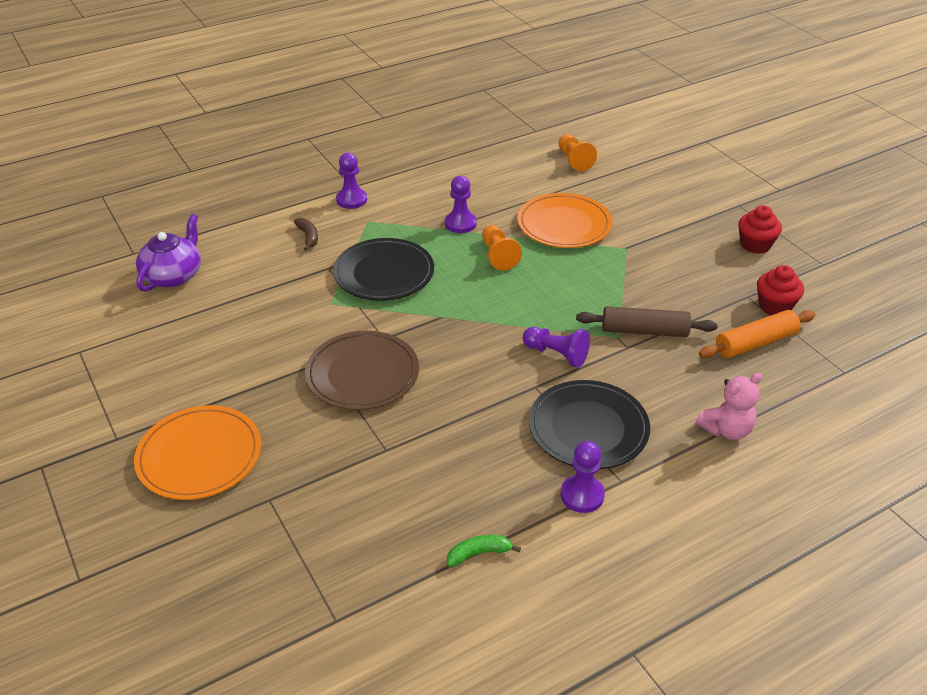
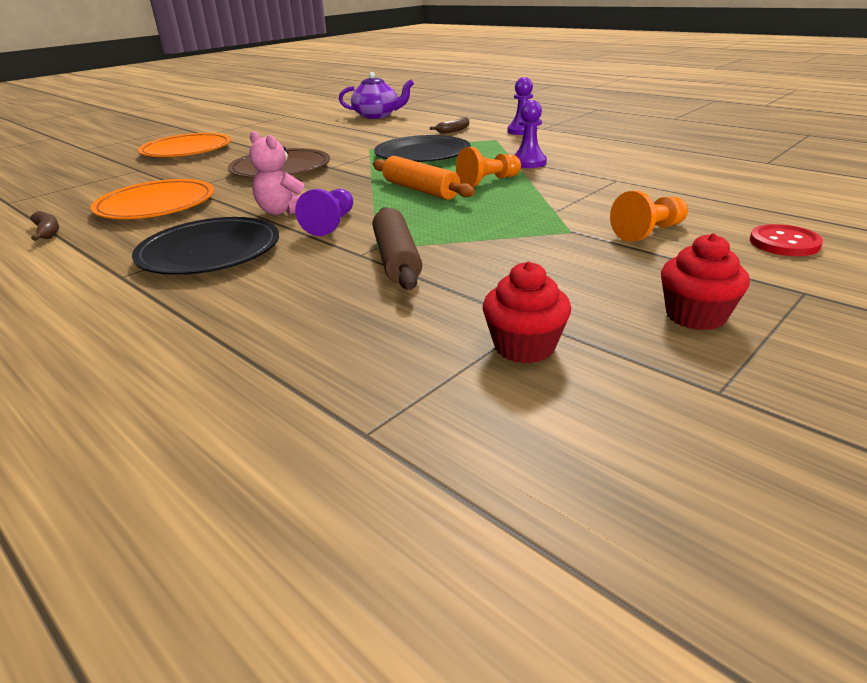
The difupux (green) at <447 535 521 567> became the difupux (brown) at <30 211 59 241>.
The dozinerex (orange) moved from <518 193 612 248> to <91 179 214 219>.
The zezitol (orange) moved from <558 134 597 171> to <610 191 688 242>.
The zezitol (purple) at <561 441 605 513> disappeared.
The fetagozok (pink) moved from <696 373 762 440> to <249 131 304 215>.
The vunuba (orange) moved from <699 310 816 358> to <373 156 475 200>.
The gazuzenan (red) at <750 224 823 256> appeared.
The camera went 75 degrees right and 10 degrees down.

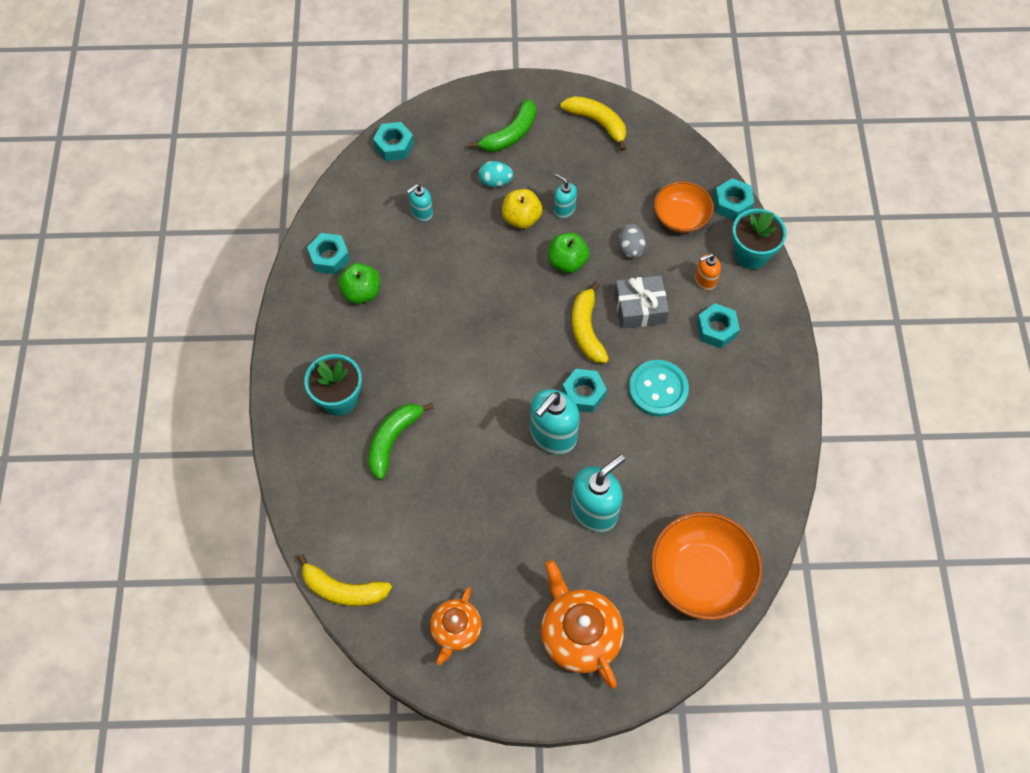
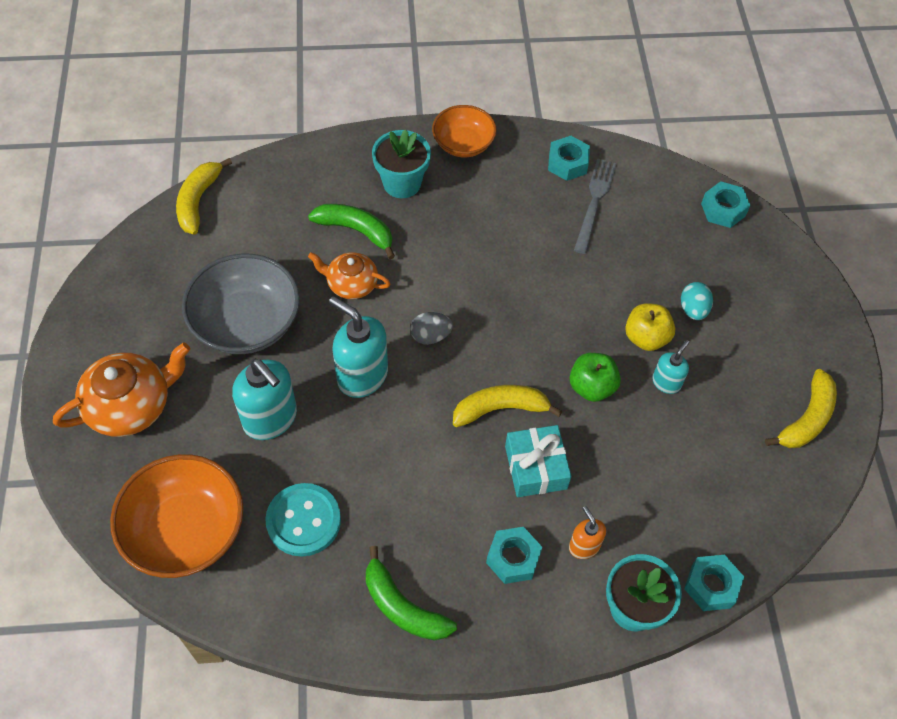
The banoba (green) at <338 263 380 304> disappeared.
The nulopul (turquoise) at <407 184 433 222> disappeared.
The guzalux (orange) moved from <430 587 482 665> to <308 252 390 299>.
The difupux (green) moved from <469 99 536 152> to <366 546 457 641>.
The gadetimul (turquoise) at <562 369 607 413> disappeared.
The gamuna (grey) at <614 275 669 329> became the gamuna (turquoise) at <505 425 571 497>.
The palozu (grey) moved from <619 224 646 258> to <410 312 453 344>.
The gazuzenan (turquoise) moved from <629 360 689 417> to <265 483 341 557>.
The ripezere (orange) moved from <654 181 714 233> to <432 105 497 157>.
The ripezere (grey) at <182 253 300 354> appeared.
The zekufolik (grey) at <574 159 617 254> appeared.
The camera went 85 degrees right and 5 degrees down.

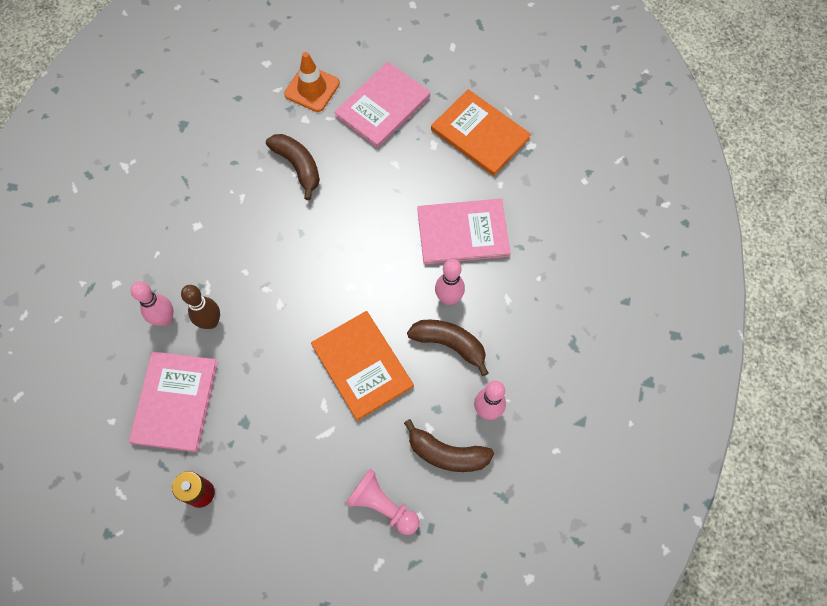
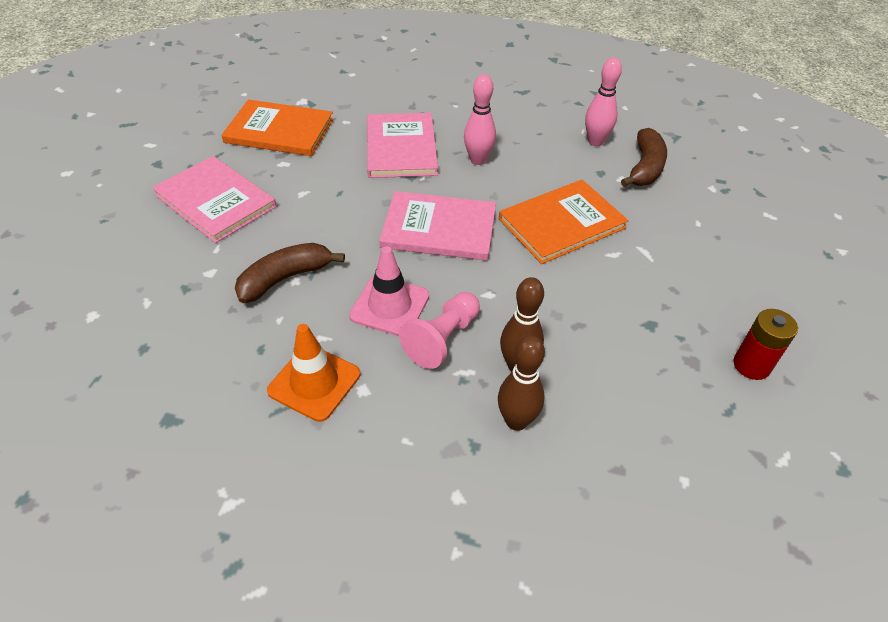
The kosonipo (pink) moved from <129 352 218 452> to <379 191 496 260>.
The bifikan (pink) at <131 281 174 326> became the bifikan (brown) at <498 335 545 431>.
The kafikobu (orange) moved from <284 52 340 112> to <267 324 360 422>.
The zezitol (pink) moved from <346 469 419 535> to <399 292 480 369>.
The difupux (brown) at <407 320 489 376> disappeared.
The kosonipo (orange) at <431 89 531 176> turned 60 degrees clockwise.
The kafikobu (pink) at <349 246 429 336> appeared.
The camera went 90 degrees left and 20 degrees down.

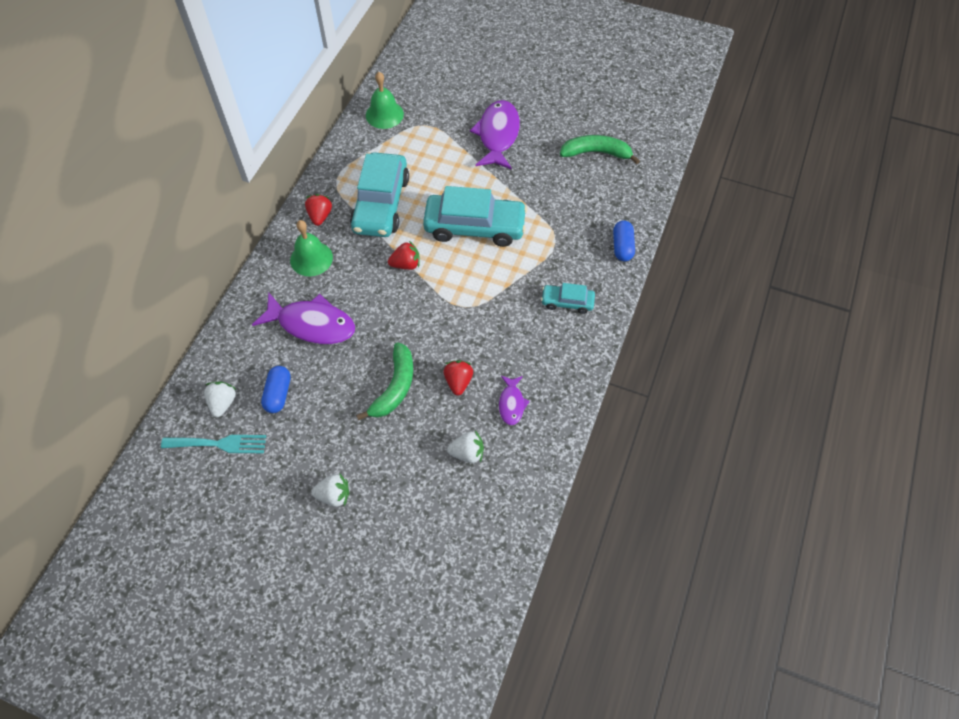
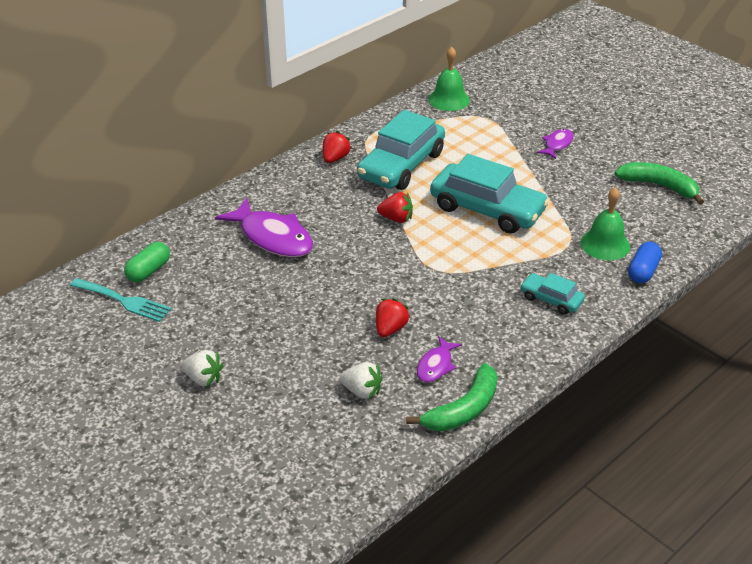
The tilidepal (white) at <204 382 236 417> was replaced by the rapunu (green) at <124 242 170 282>.
The rapunu (blue) at <261 366 291 413> disappeared.
The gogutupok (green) moved from <290 220 333 276> to <581 187 630 260>.
The difupux (green) moved from <356 342 413 420> to <406 363 498 431>.
The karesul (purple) at <470 100 520 170> changed to 0.52 times the size.
The camera went 25 degrees right and 20 degrees down.

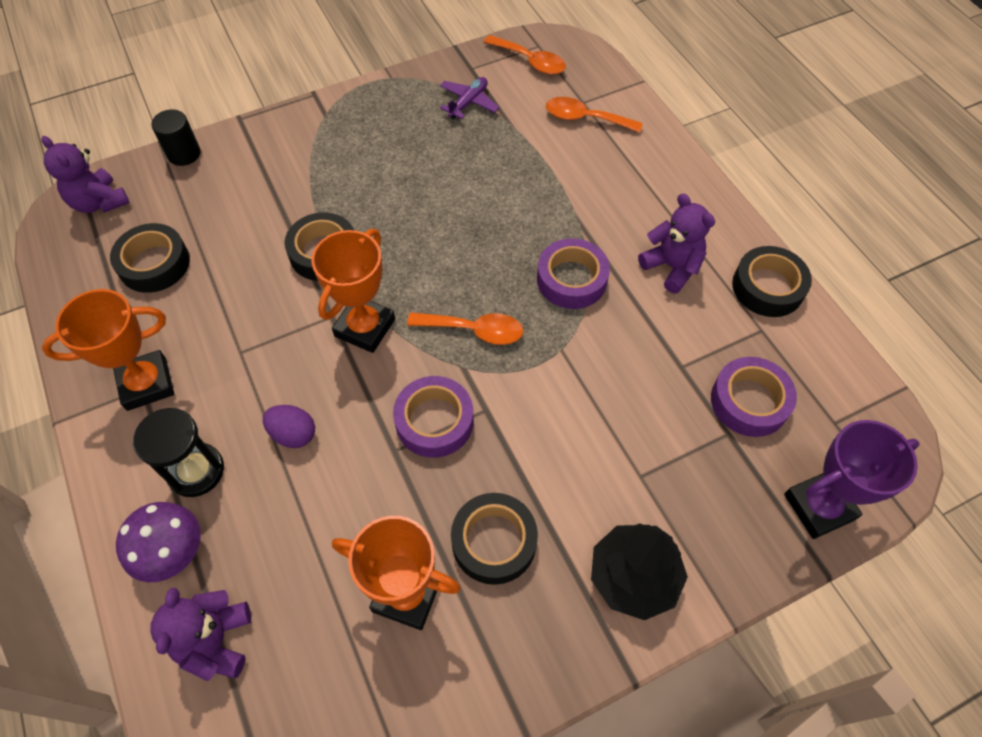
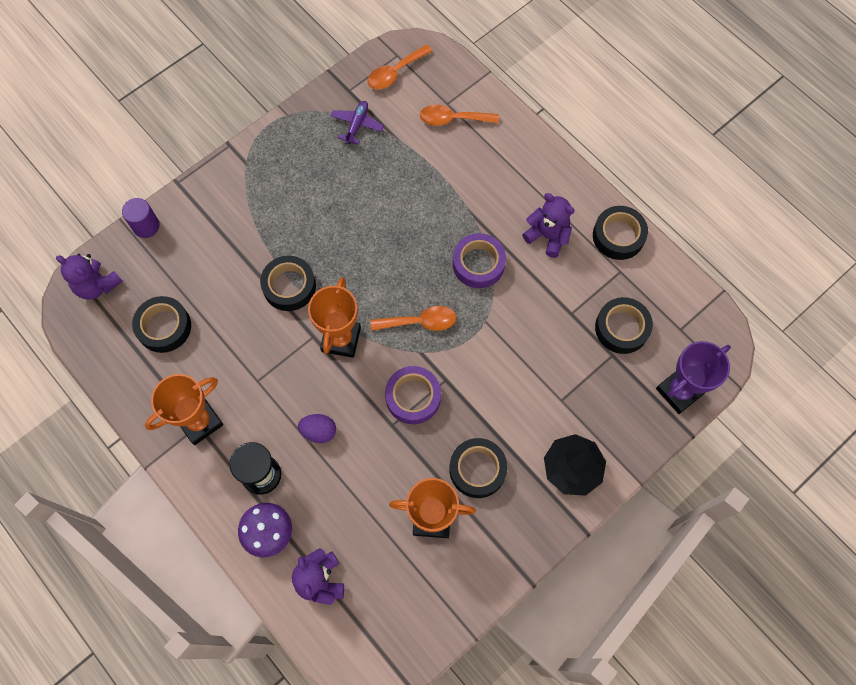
The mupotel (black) at <152 109 201 166> became the mupotel (purple) at <122 198 160 238>.
The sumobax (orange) at <484 35 566 75> turned 120 degrees clockwise.
The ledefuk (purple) at <711 357 797 437> became the ledefuk (black) at <595 297 653 354>.
The camera went 15 degrees left and 10 degrees up.

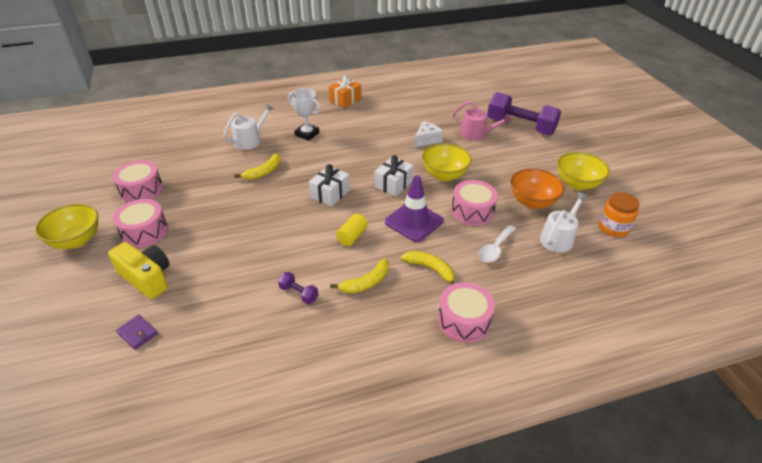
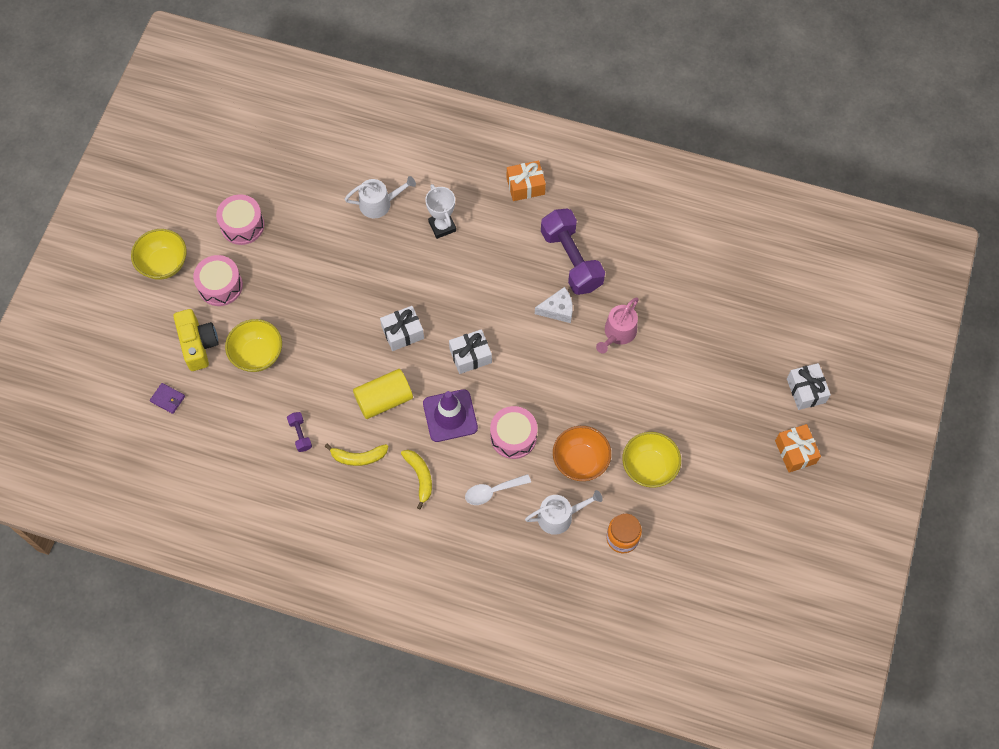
The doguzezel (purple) at <116 315 158 350> turned 45 degrees counterclockwise.
The difupux (yellow) at <235 154 281 180> disappeared.
The mupotel (yellow) at <336 213 368 246> changed to 1.67 times the size.
The ripezere (yellow) moved from <422 144 472 181> to <225 319 282 372>.
The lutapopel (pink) at <438 282 495 343> disappeared.
The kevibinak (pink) at <453 101 511 141> turned 60 degrees clockwise.
The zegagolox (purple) moved from <487 92 561 135> to <541 209 605 295>.
The gamuna (orange) at <775 424 821 473> appeared.
The gamuna (white) at <787 363 831 410> appeared.
The camera went 35 degrees right and 25 degrees up.

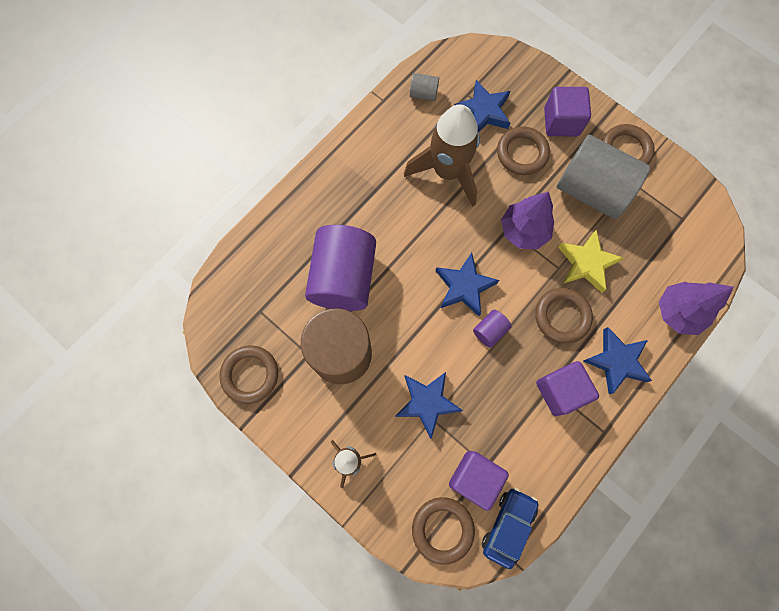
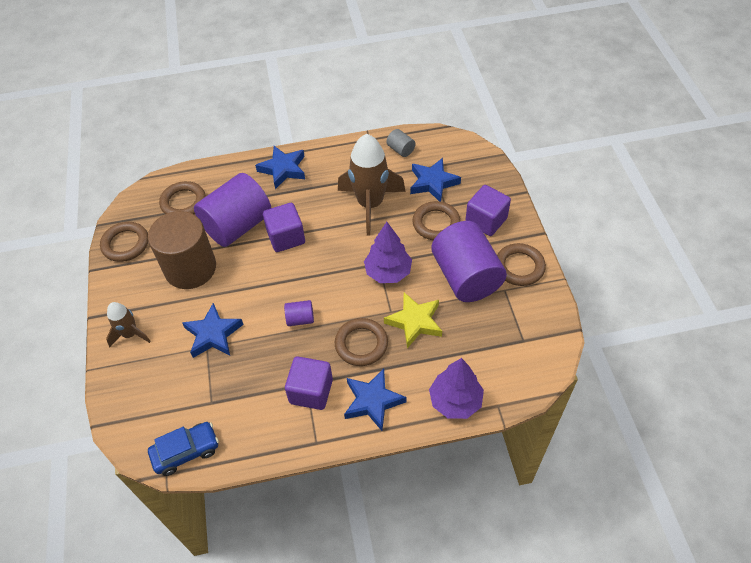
The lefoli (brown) moved from <412 497 475 565> to <159 181 206 214>.
The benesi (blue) moved from <436 253 499 316> to <255 146 305 189>.
The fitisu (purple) moved from <449 451 509 511> to <263 203 305 252>.
The mupotel (grey) at <557 135 650 219> became the mupotel (purple) at <431 221 507 302>.
The camera went 40 degrees right and 20 degrees down.

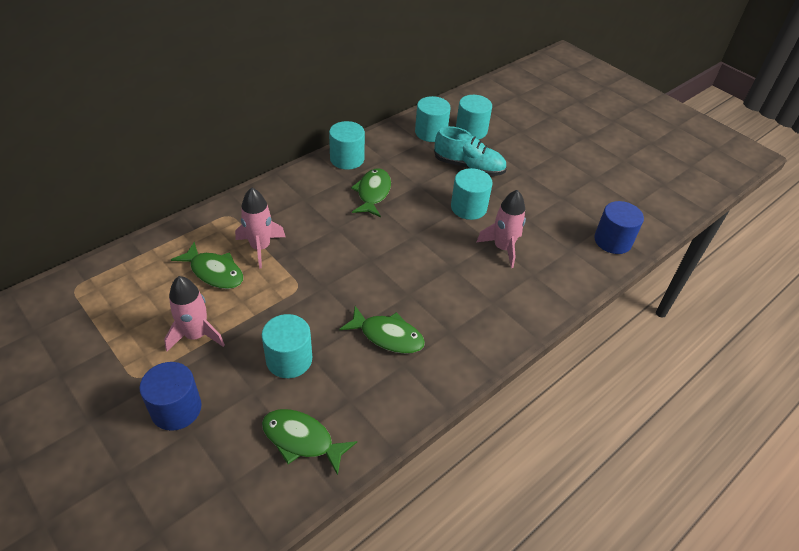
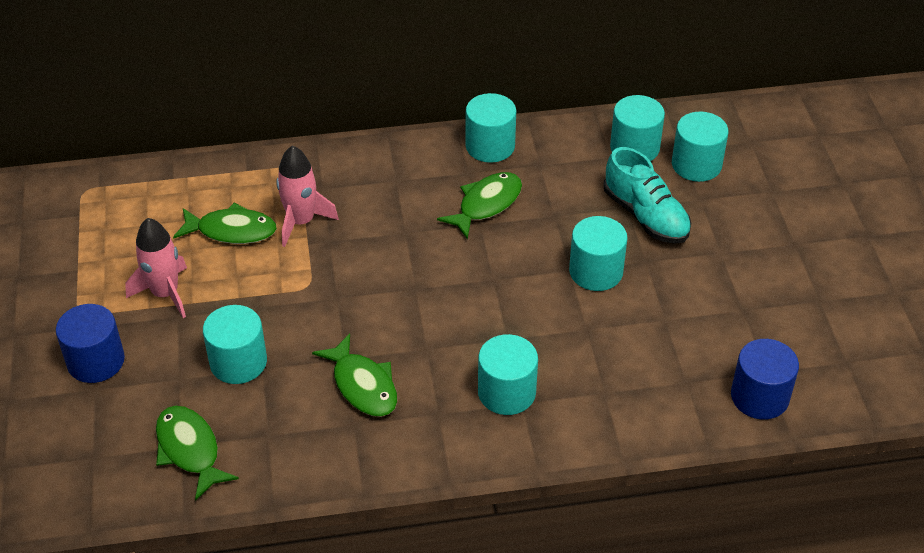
The karesul (green) at <171 242 243 289> turned 60 degrees counterclockwise.
The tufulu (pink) at <476 190 526 268> disappeared.
The mupotel (turquoise) at <478 334 538 415> appeared.
The camera went 35 degrees right and 0 degrees up.

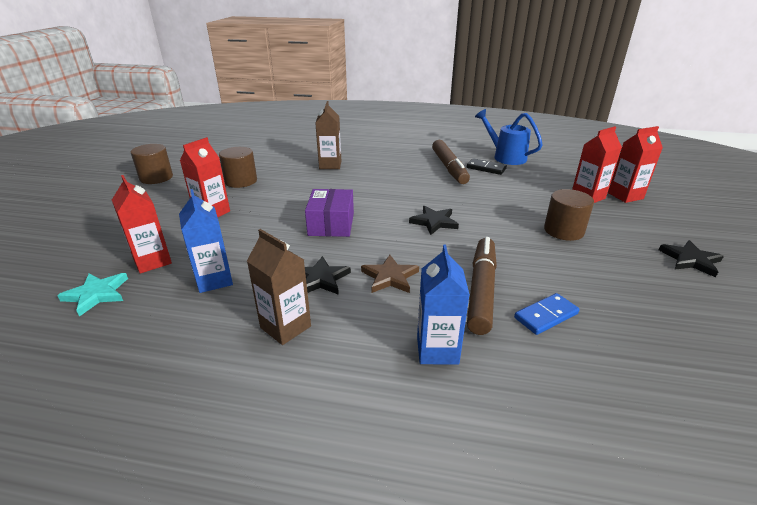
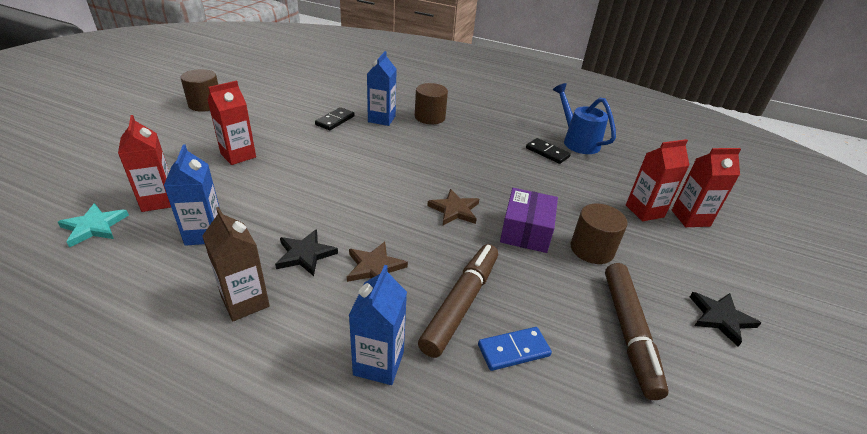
The mupotel (brown) moved from <219 147 257 188> to <415 83 448 124>.
The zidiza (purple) moved from <305 189 354 237> to <500 188 558 253>.
The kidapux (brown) at <315 101 341 169> became the kidapux (blue) at <367 51 396 126>.
The benesi (black) at <409 206 459 235> became the benesi (brown) at <427 189 479 225>.
The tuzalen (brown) moved from <432 140 470 184> to <605 263 669 400>.
The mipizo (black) at <315 107 355 130> appeared.
The camera went 10 degrees right and 5 degrees up.

